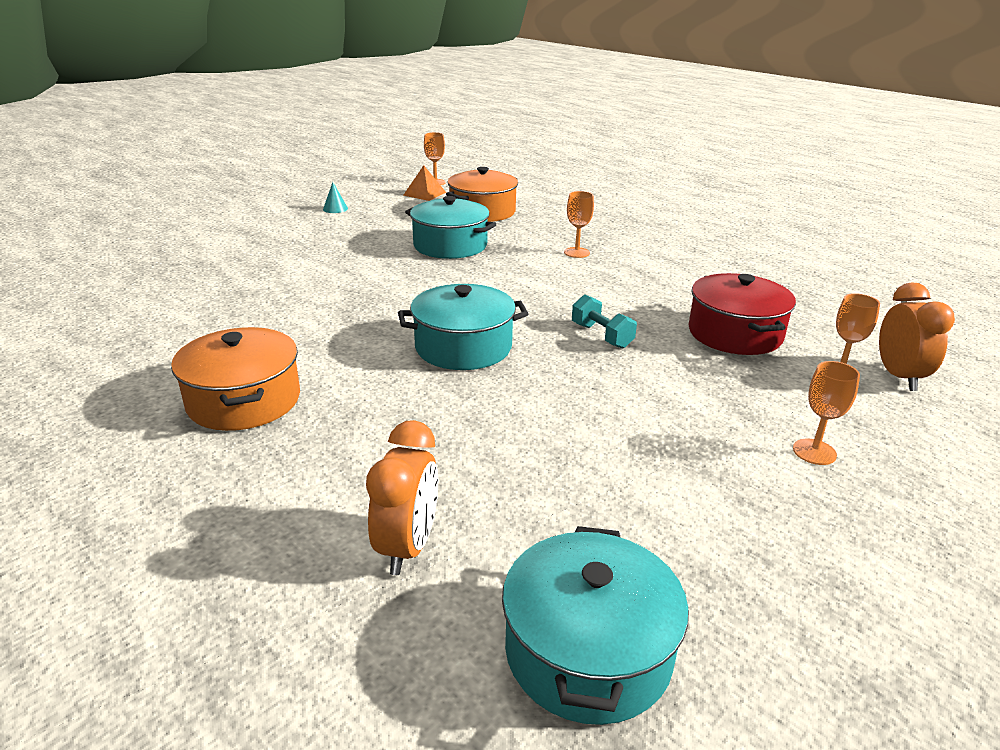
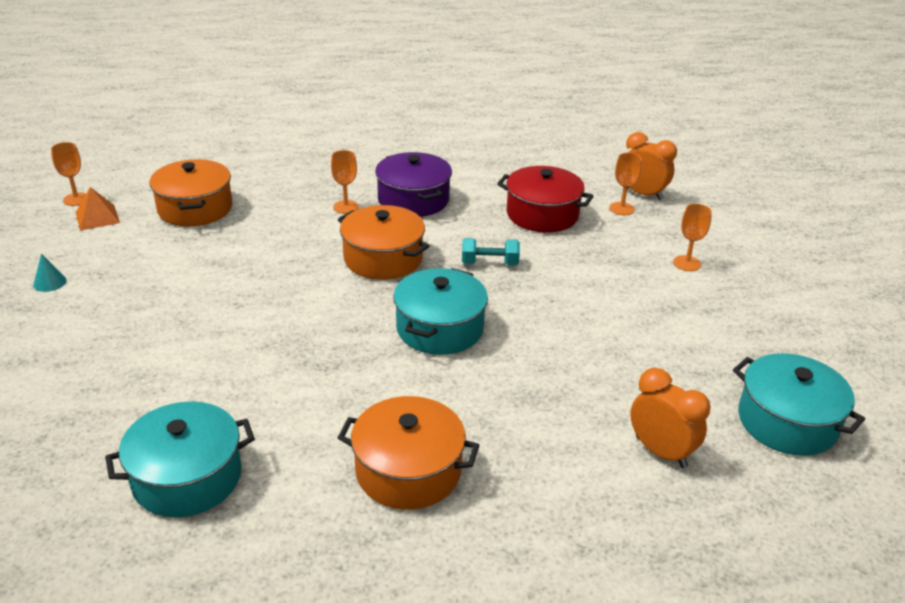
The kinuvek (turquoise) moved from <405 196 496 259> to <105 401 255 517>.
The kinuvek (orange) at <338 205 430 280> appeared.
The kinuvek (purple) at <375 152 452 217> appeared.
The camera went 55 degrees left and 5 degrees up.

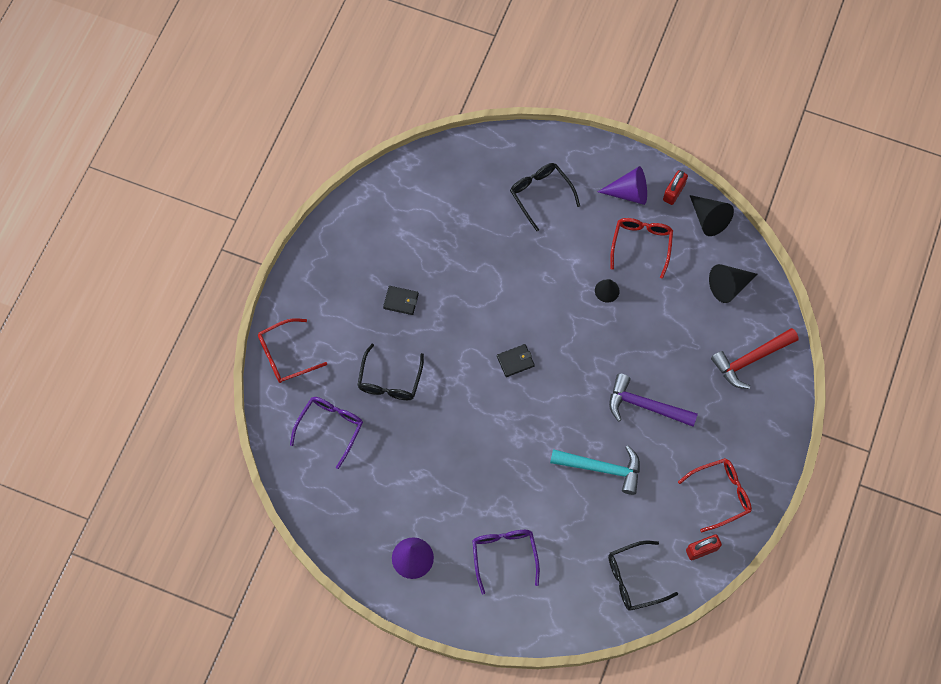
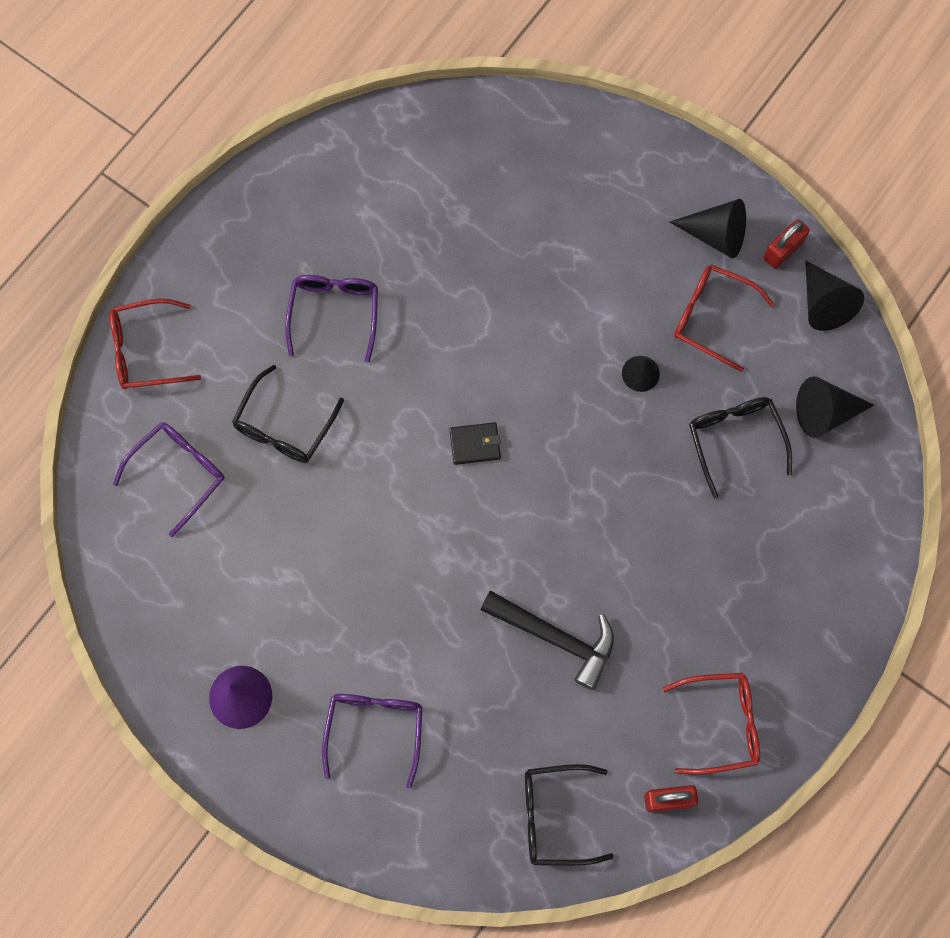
The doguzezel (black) at <383 286 419 315> was replaced by the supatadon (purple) at <285 275 378 362>.
The supatadon (black) moved from <510 163 580 231> to <689 397 792 498>.
The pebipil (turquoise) at <550 445 640 495> became the pebipil (black) at <481 591 614 690>.
The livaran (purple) at <598 166 647 205> became the livaran (black) at <670 199 746 259>.
The pebipil (purple) at <609 373 698 427> disappeared.
The supatadon (red) at <610 218 673 279> turned 90 degrees counterclockwise.
The pebipil (red) at <711 328 799 389> disappeared.
The camera went 15 degrees right and 5 degrees up.

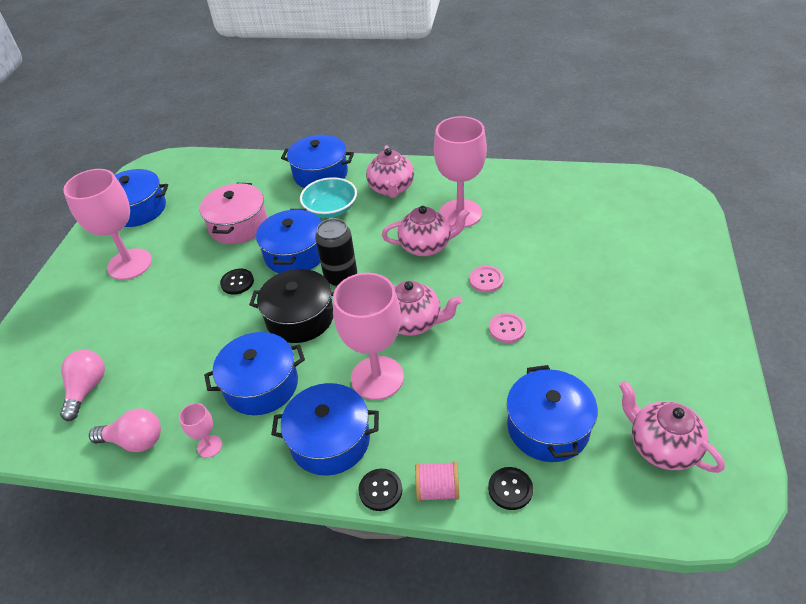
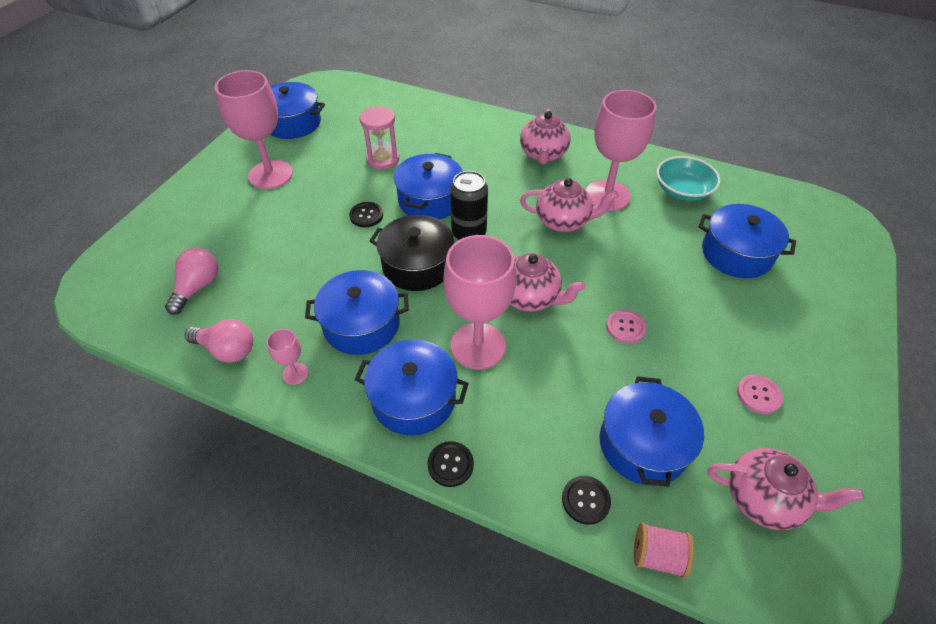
The kinuvek (pink) at <199 183 268 244> was replaced by the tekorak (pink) at <360 106 399 170>.
The kinuvek (blue) moved from <281 135 354 188> to <699 204 796 278>.
The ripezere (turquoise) moved from <300 177 357 218> to <657 156 720 201>.
The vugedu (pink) moved from <415 462 459 502> to <634 522 694 578>.
The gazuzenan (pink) moved from <469 266 504 293> to <737 375 783 414>.
The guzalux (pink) at <619 381 725 473> turned 135 degrees clockwise.
The camera went 10 degrees right and 5 degrees up.

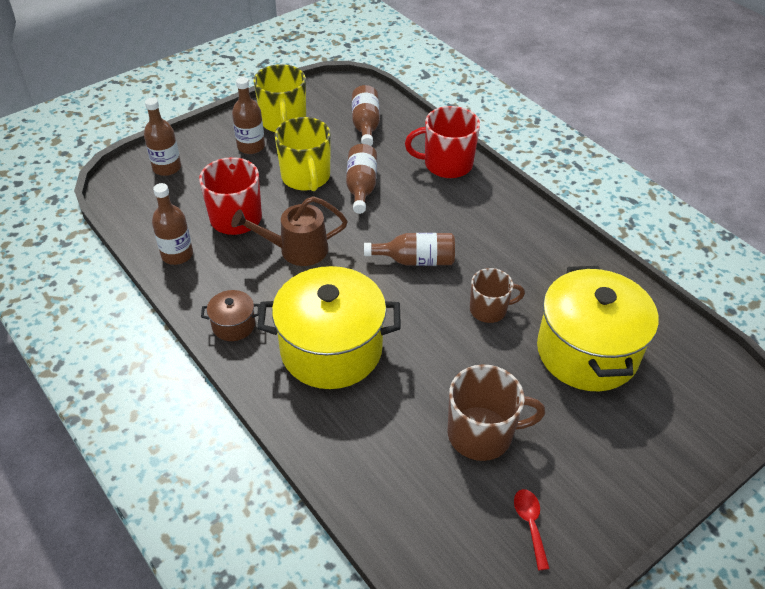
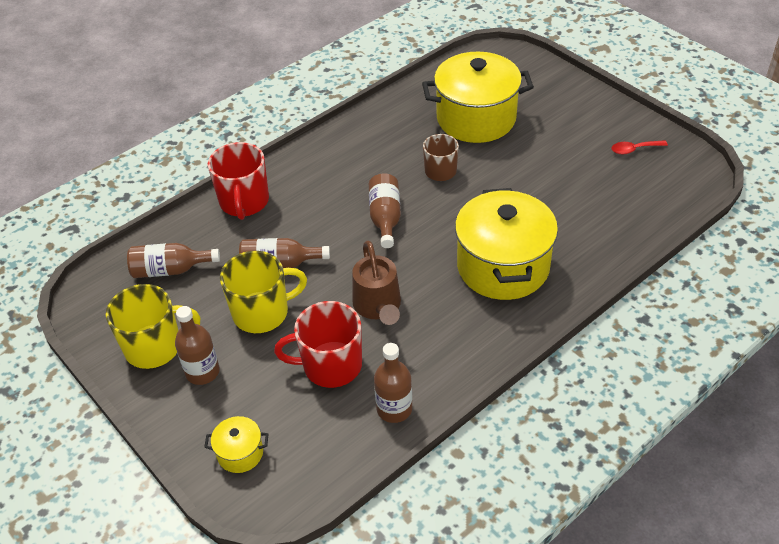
The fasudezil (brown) at <144 97 181 176> was replaced by the kinuvek (yellow) at <204 416 268 473>.
The kinuvek (brown) at <201 290 260 341> disappeared.
The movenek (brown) at <448 364 545 461> disappeared.
The camera went 90 degrees left and 0 degrees up.

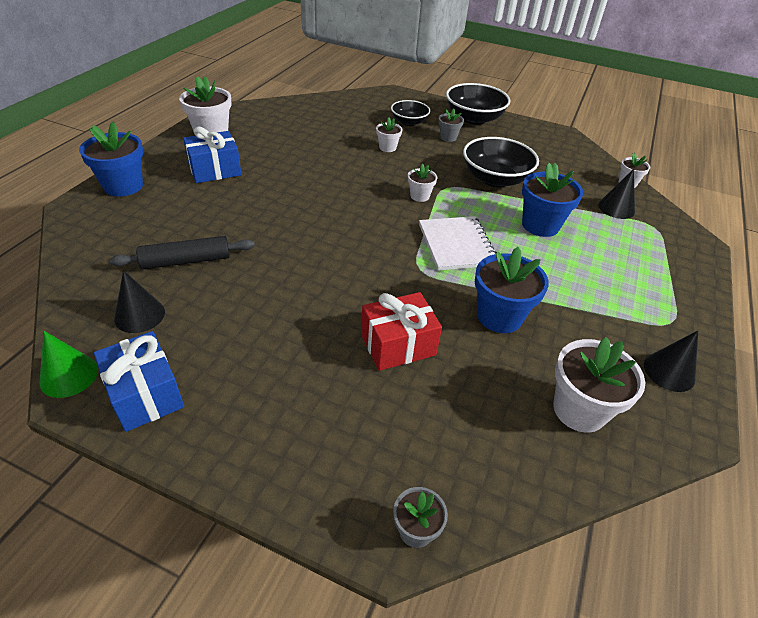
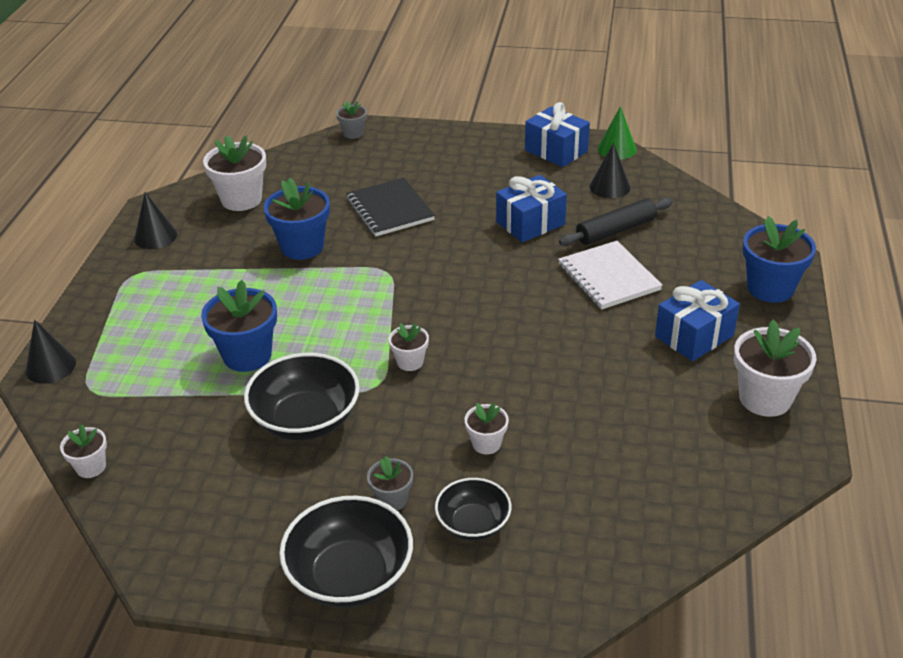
The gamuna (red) at <361 292 442 371> was replaced by the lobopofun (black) at <346 178 435 236>.
The lobopofun (white) moved from <419 216 496 271> to <558 241 663 310>.
The livaran (black) moved from <598 169 635 219> to <25 320 76 384>.
The gamuna (blue) at <496 175 567 242> appeared.
The camera went 170 degrees right and 5 degrees down.

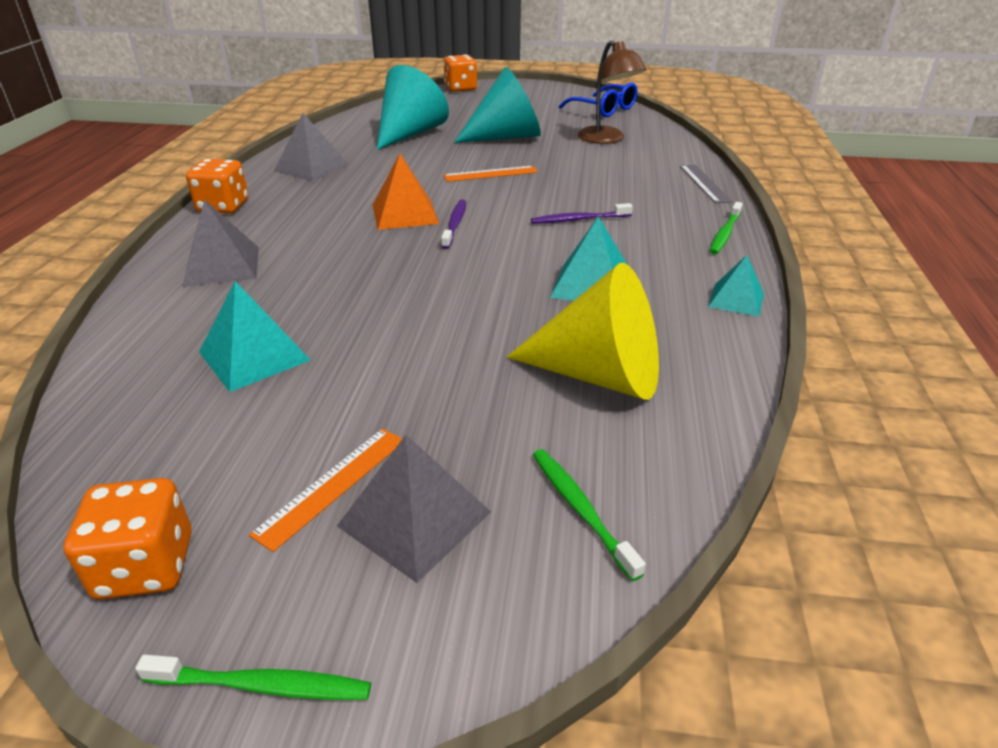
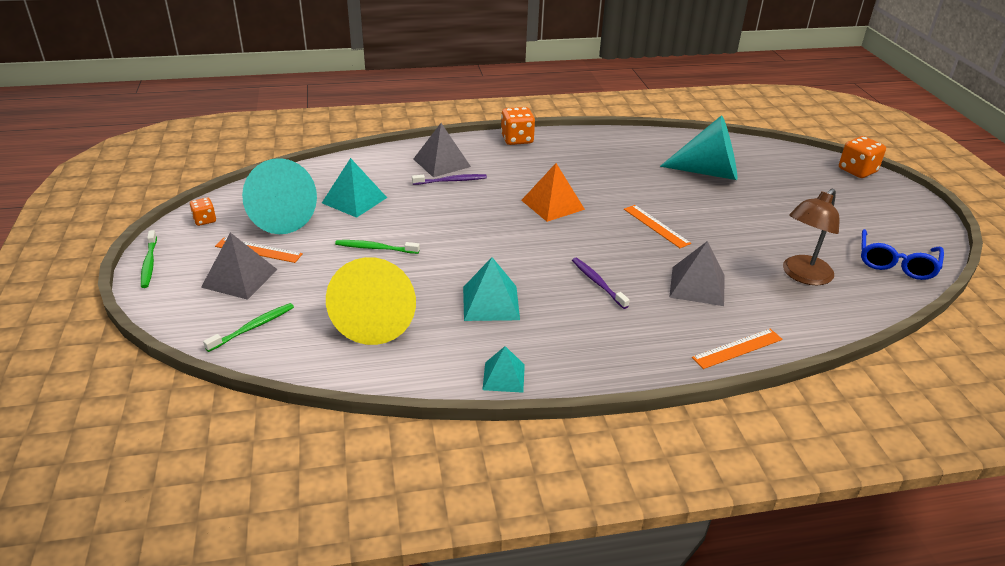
The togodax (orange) at <64 478 191 599> changed to 0.58 times the size.
The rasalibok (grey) moved from <274 113 349 182> to <669 241 725 306>.
The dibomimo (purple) moved from <441 200 466 249> to <412 174 487 185>.
The livaran (turquoise) moved from <454 67 541 143> to <242 158 317 234>.
The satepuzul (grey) at <680 165 733 203> became the satepuzul (orange) at <692 329 783 369>.
The dibomimo (green) moved from <710 202 743 254> to <335 240 420 254>.
The camera went 70 degrees right and 0 degrees up.

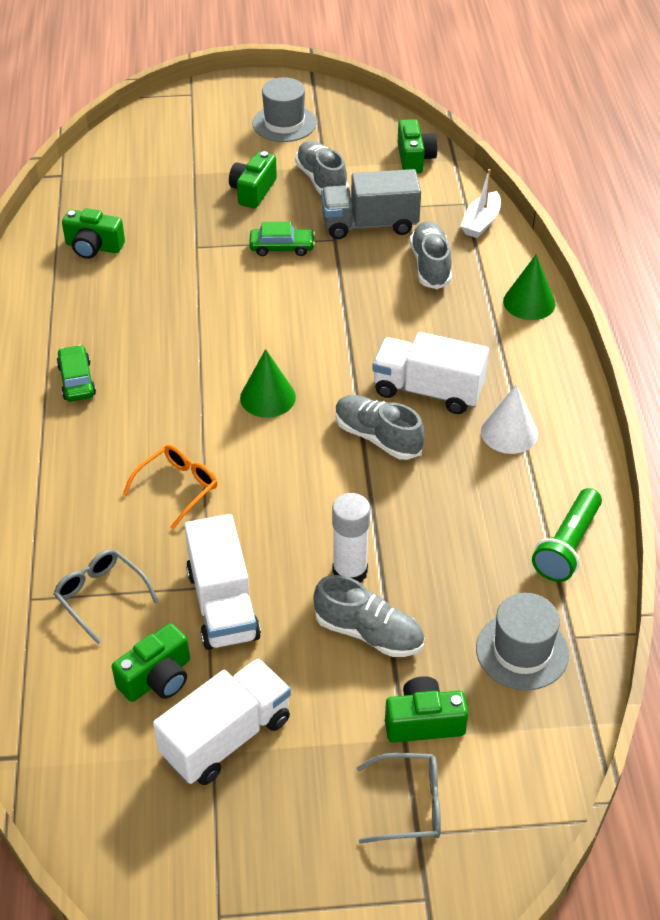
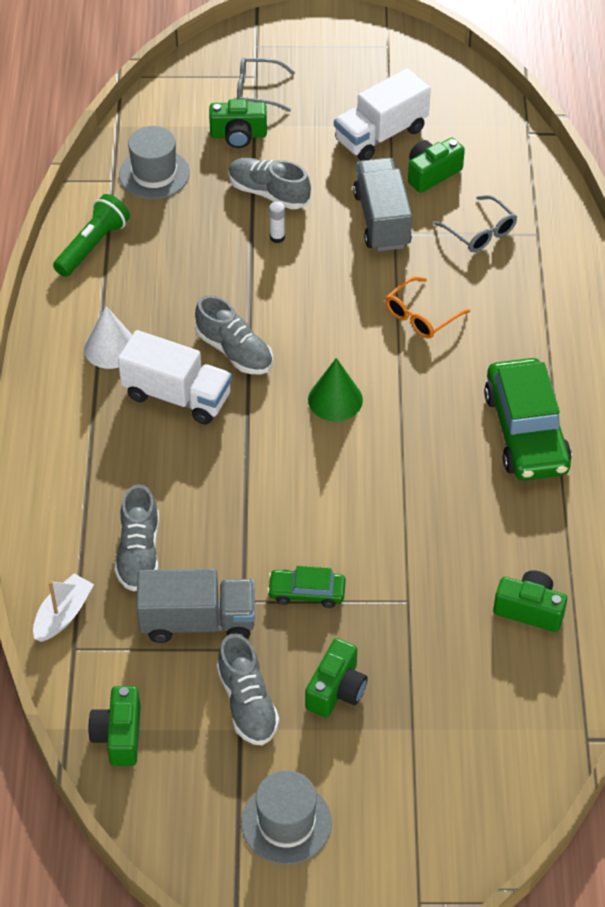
The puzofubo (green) at <56 345 96 402> changed to 1.98 times the size.
The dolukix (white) at <184 514 261 650> became the dolukix (grey) at <353 158 412 251>.
The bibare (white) at <332 493 370 583> changed to 0.53 times the size.
The livaran (green) at <503 254 556 320> disappeared.
The camera went 175 degrees left and 5 degrees up.

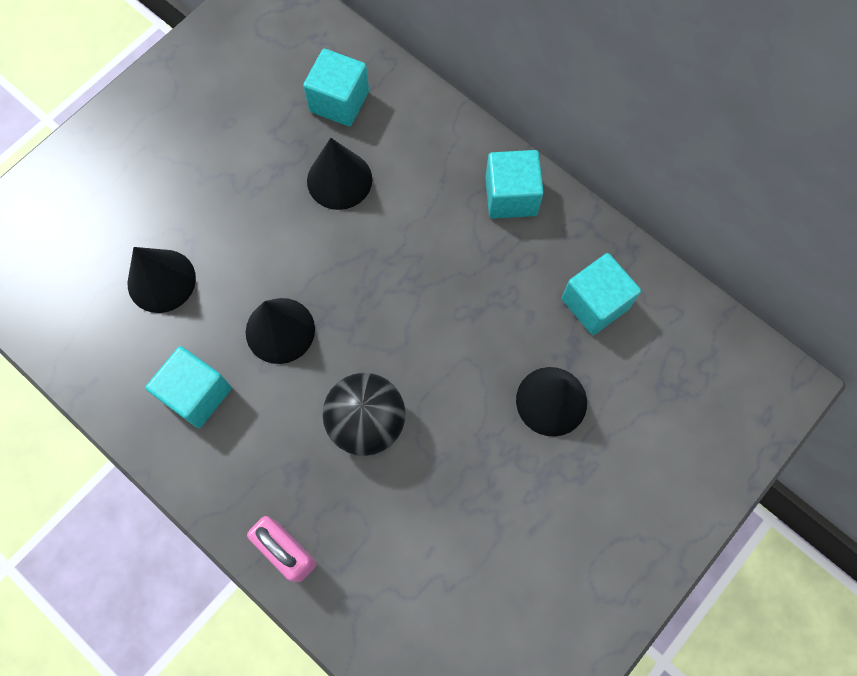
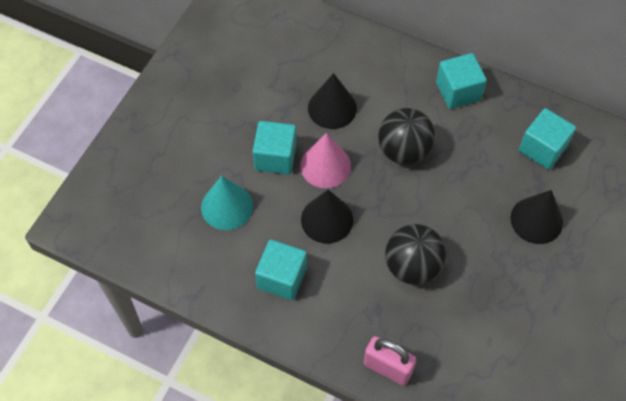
The livaran (black) at <128 247 196 313> became the livaran (turquoise) at <201 176 253 230>.
The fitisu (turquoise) moved from <303 49 369 126> to <253 121 297 175>.
The livaran (pink) at <300 133 351 188> appeared.
The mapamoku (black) at <378 108 435 165> appeared.
The camera went 15 degrees left and 10 degrees down.

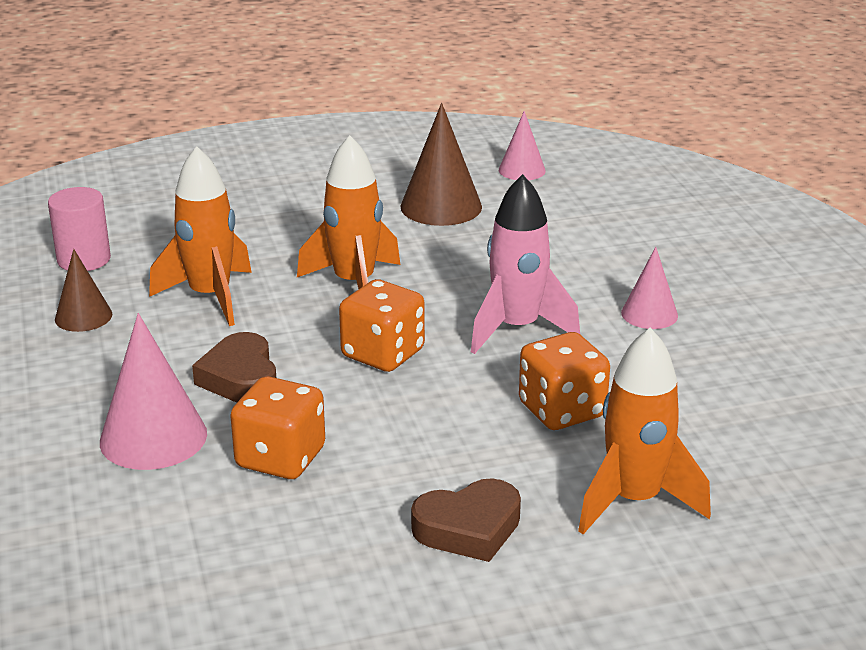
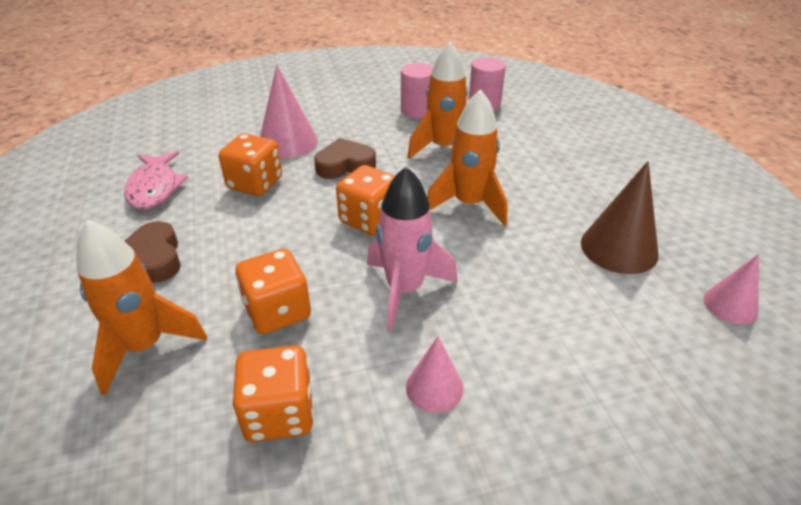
The livaran (brown) at <55 249 112 332> was replaced by the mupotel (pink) at <401 63 433 118>.
The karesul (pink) at <124 151 188 210> appeared.
The togodax (orange) at <232 345 314 442> appeared.
The camera went 90 degrees right and 10 degrees up.

